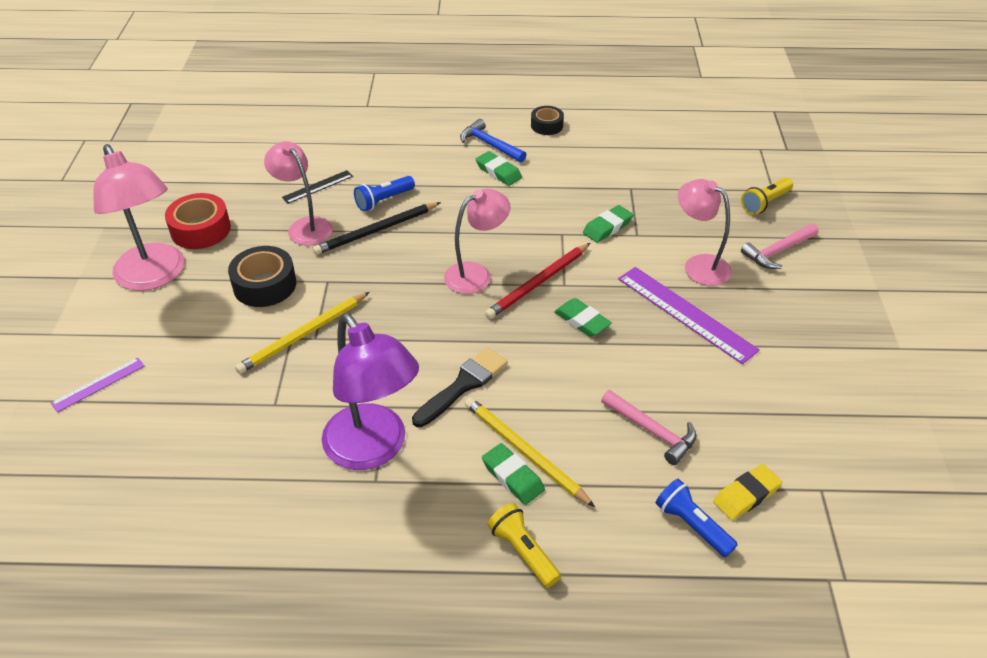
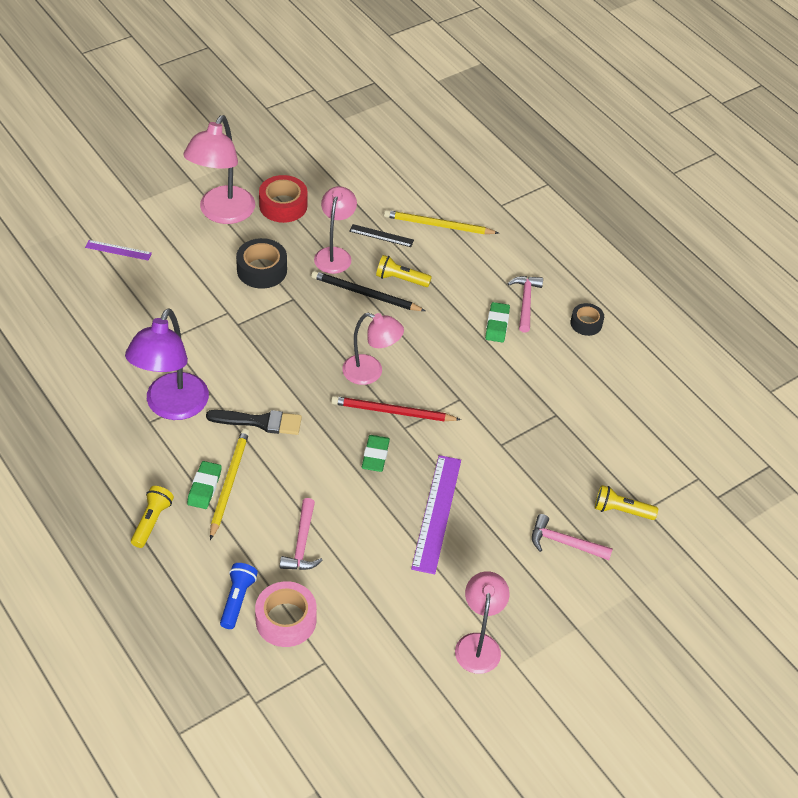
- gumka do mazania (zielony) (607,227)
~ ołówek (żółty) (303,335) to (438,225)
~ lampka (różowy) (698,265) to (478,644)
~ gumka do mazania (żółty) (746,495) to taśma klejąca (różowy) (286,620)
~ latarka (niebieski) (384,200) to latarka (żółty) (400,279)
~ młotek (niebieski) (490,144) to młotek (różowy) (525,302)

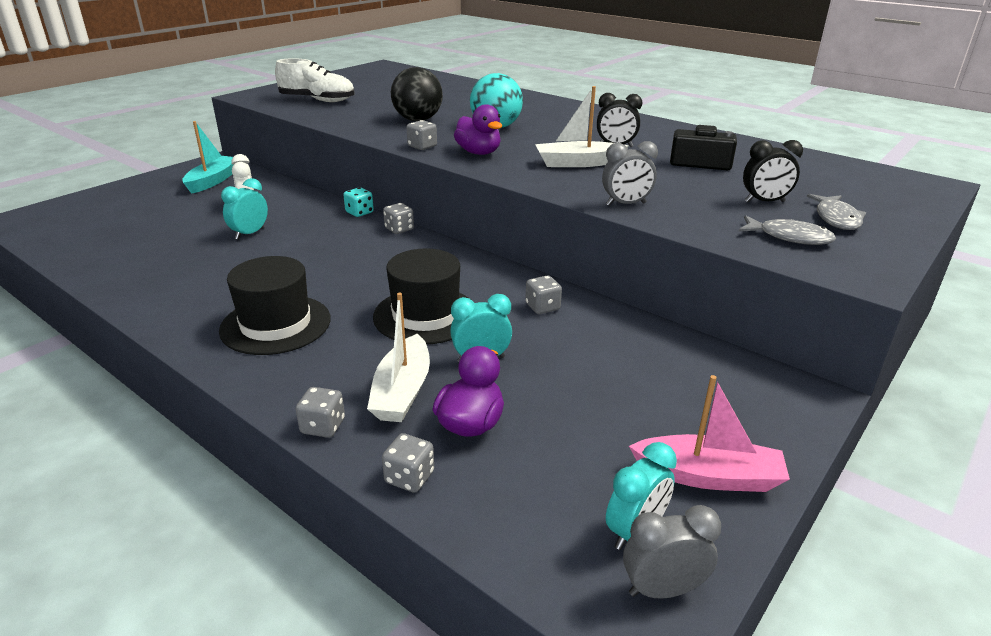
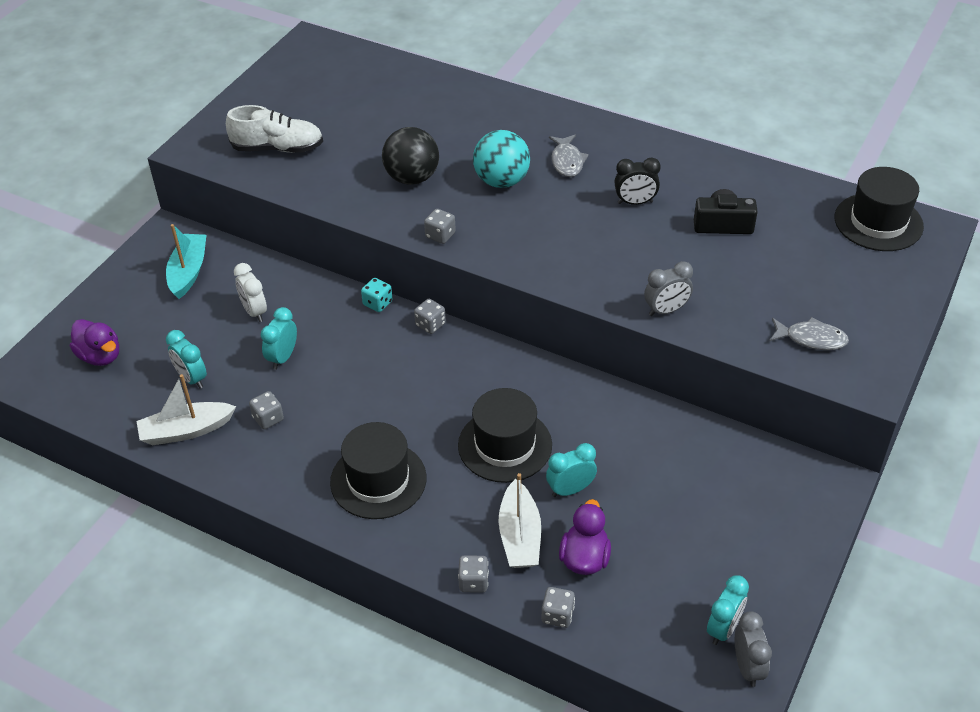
- łódka (różowy) (708,476)
- budzik (czarny) (764,202)
+ budzik (turkusowy) (192,378)
+ kapelusz (czarny) (878,222)
~ kaczka (fioletowy) (478,153) to (100,356)
~ kostka do gry (szary) (542,307) to (268,418)
~ łódka (biały) (577,163) to (186,431)
~ ryba (szary) (836,218) to (567,161)
~ budzik (szary) (662,589) = (747,667) 105 degrees clockwise

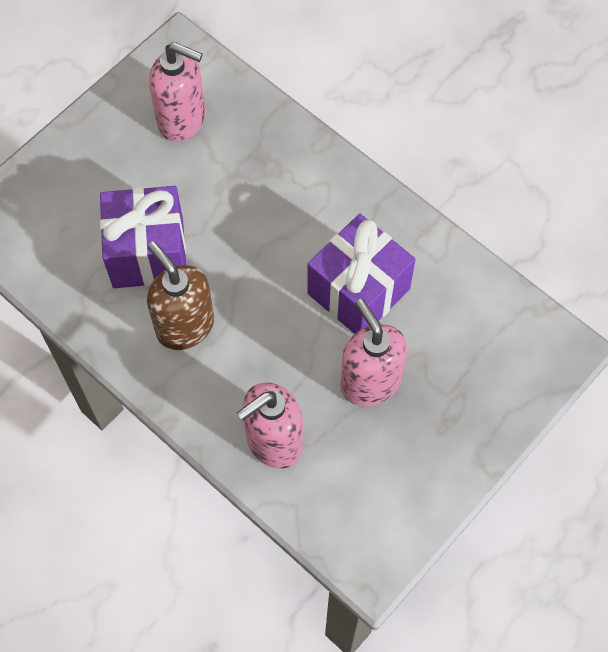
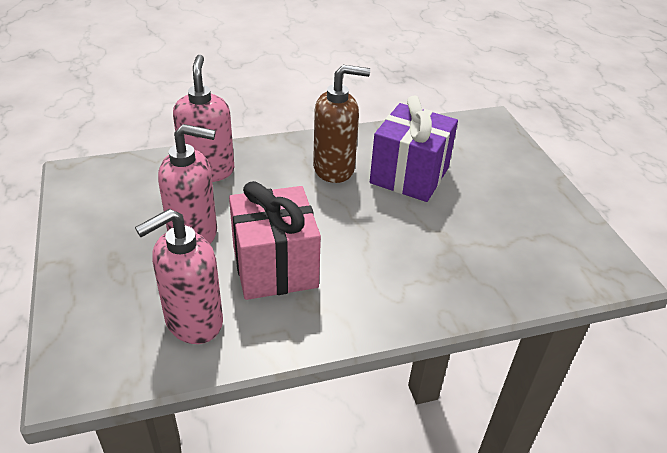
~ dozownik mydła (różowy) (182,120) to (193,321)
~ prezent (fioletowy) (358,291) to prezent (różowy) (275,267)

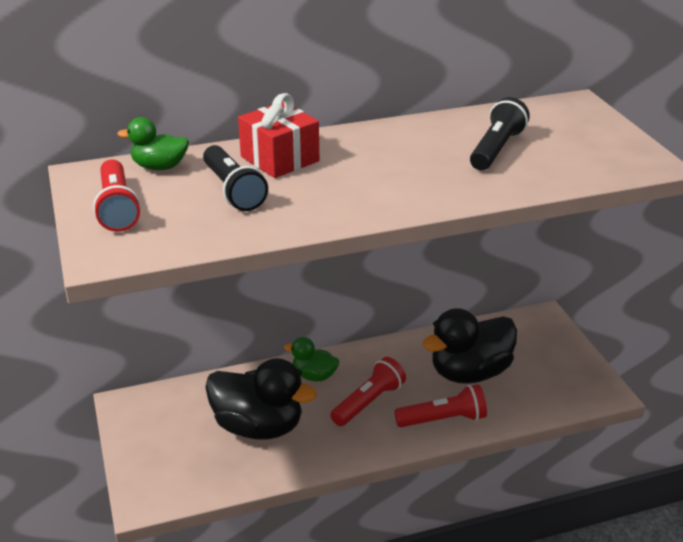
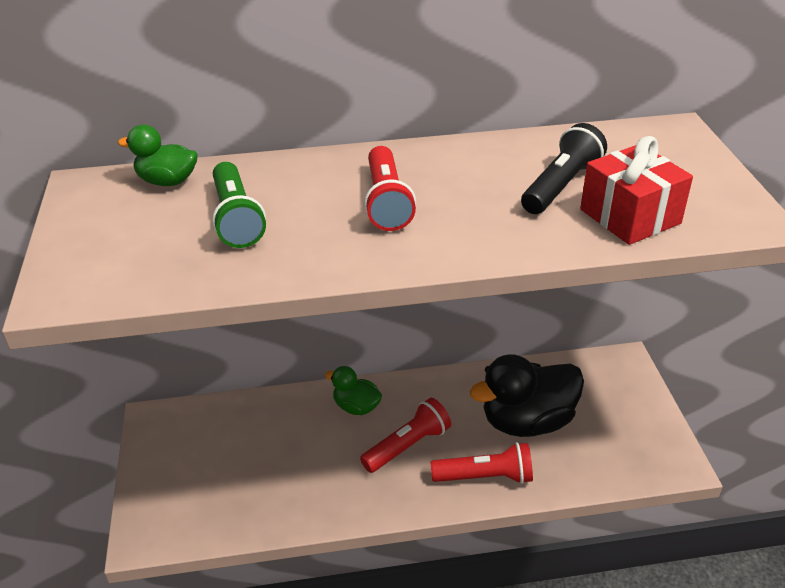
- kaczka (czarny) (258,427)
~ latarka (czerwony) (117,208) to (386,202)
~ prezent (czerwony) (280,159) to (630,216)
~ latarka (czarny) (233,190) to latarka (zielony) (236,218)

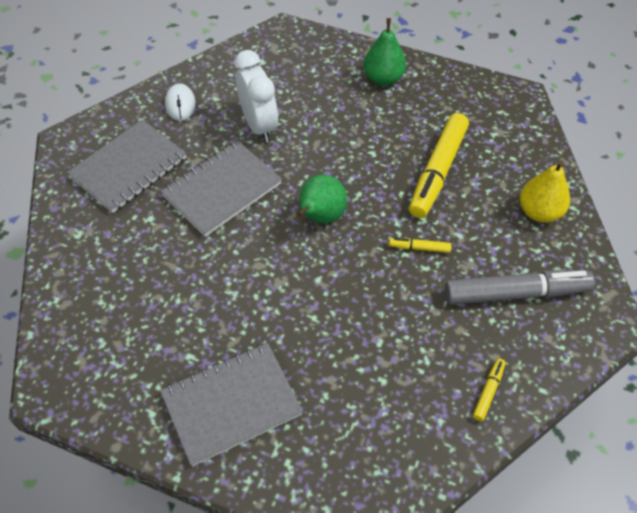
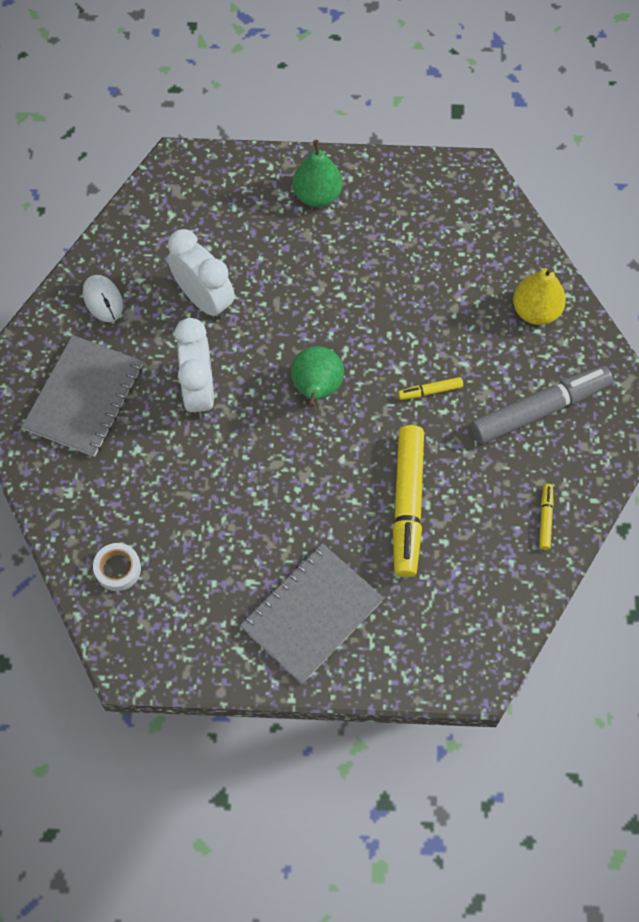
+ taśma klejąca (biały) (118,569)
~ flamaster (żółty) (438,171) to (407,505)
~ zeszyt (szary) (222,190) to budzik (biały) (199,391)

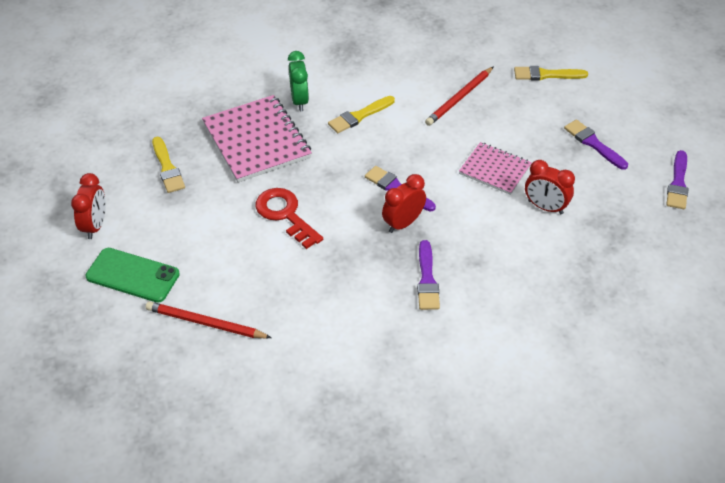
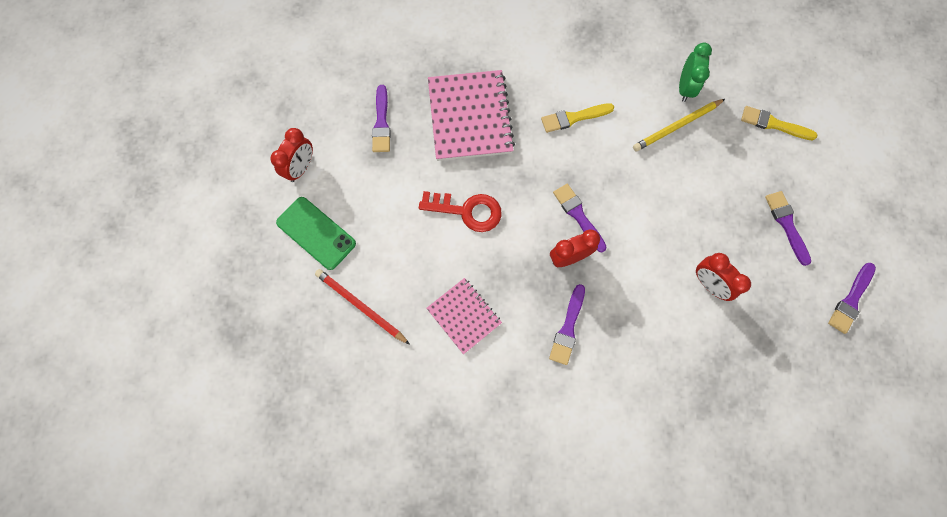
~ budzik (zielony) (299,101) to (685,88)
~ zeszyt (różowy) (495,170) to (464,316)
~ pędzel (żółty) (167,168) to pędzel (fioletowy) (381,123)
~ ołówek (czerwony) (459,98) to ołówek (żółty) (677,126)
~ klucz (czerwony) (285,214) = (467,211) 120 degrees clockwise

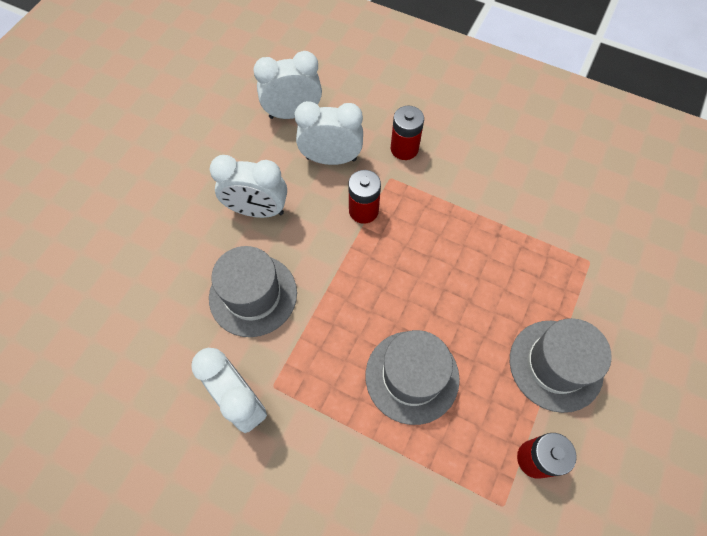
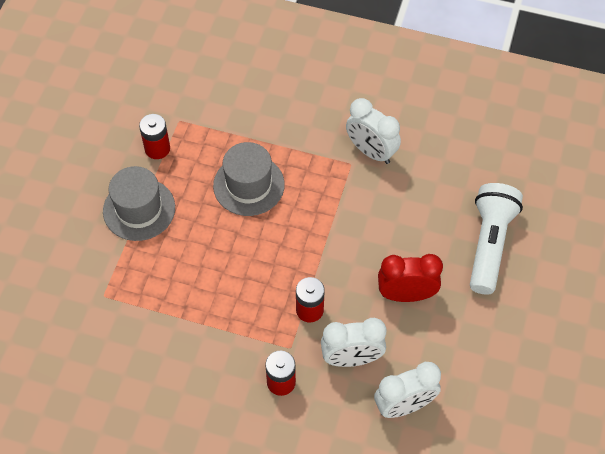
- kapelusz (szary) (253,295)
+ latarka (biały) (489,244)
~ budzik (biały) (257,210) to budzik (czerwony) (406,294)

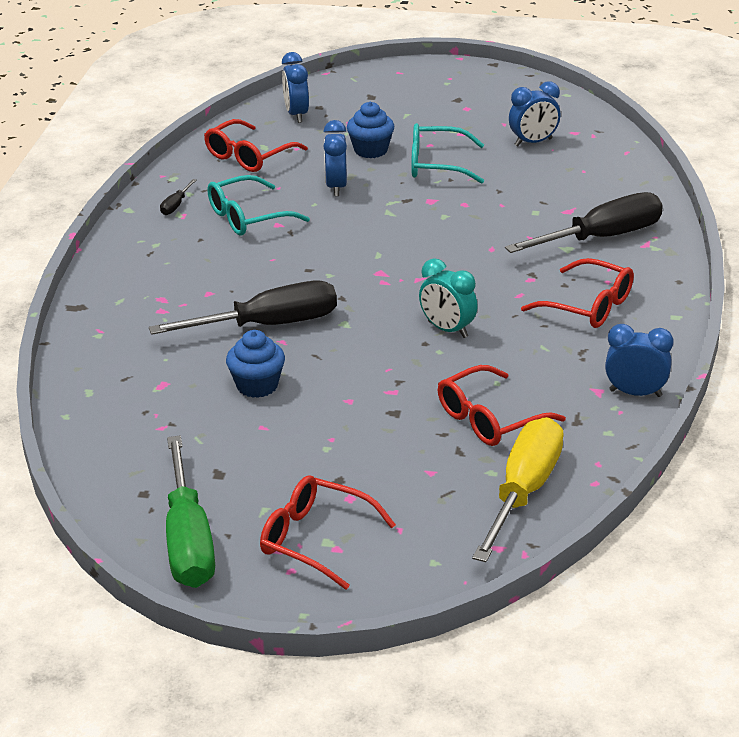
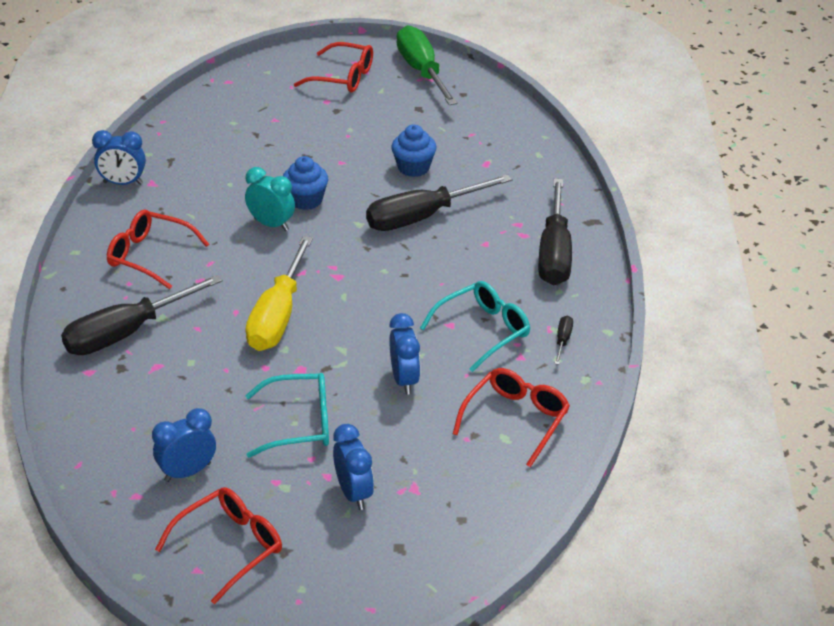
+ śrubokręt (czarny) (554,253)
~ budzik (niebieski) (296,115) to (354,493)
~ muffinka (niebieski) (371,150) to (306,200)
~ okulary (czerwony) (489,419) to (230,547)
~ śrubokręt (żółty) (523,492) to (278,316)

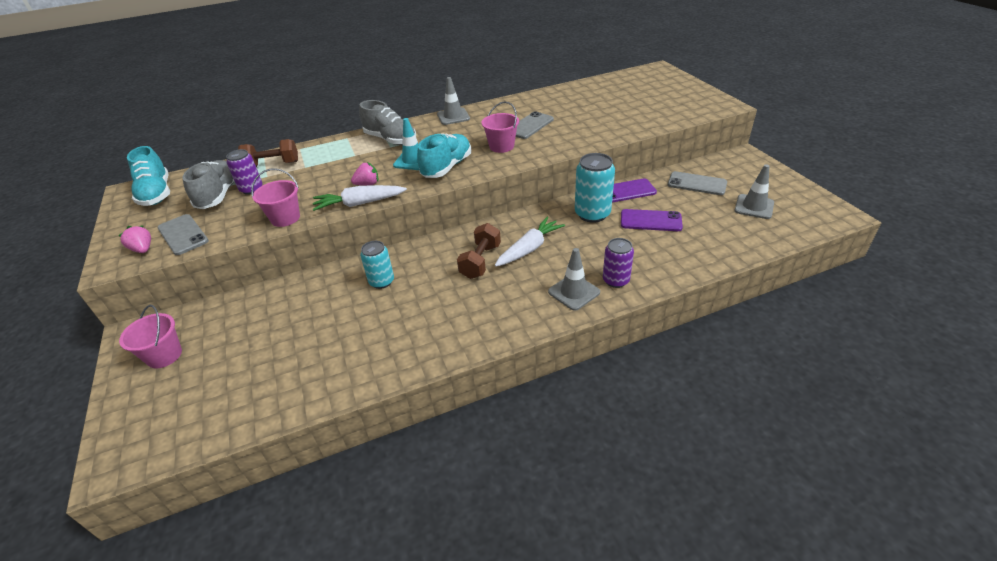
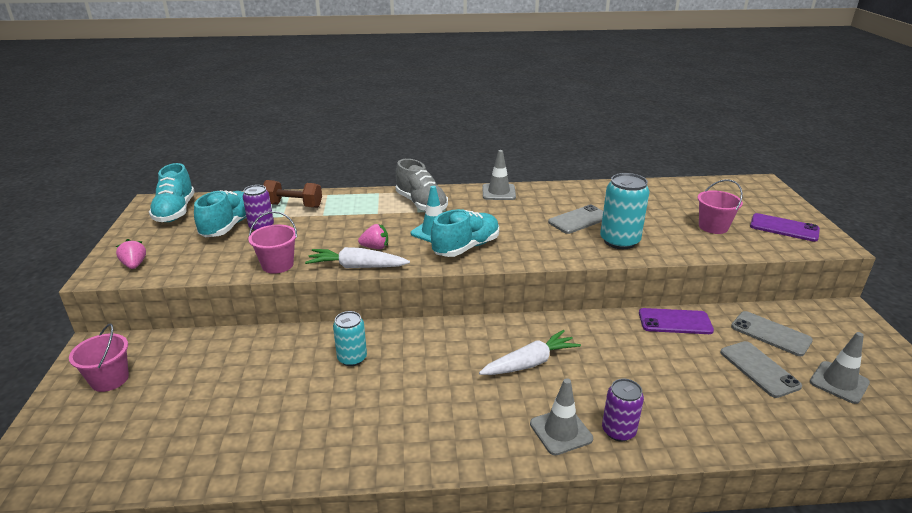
- hantel (brązowy) (480,261)
~ telefon (szary) (183,235) to (759,369)
~ wiadro (różowy) (501,146) to (713,227)
~ puszka (turkusowy) (592,214) to (619,241)
~ telefon (fioletowy) (650,221) to (784,228)
~ but (szary) (218,195) to but (turkusowy) (228,226)

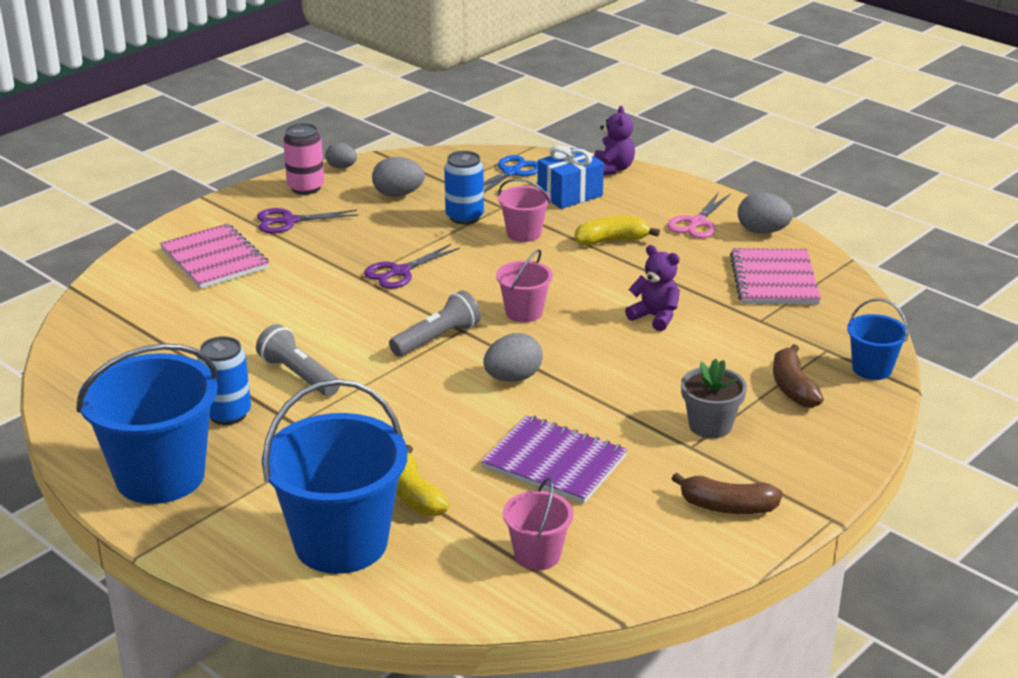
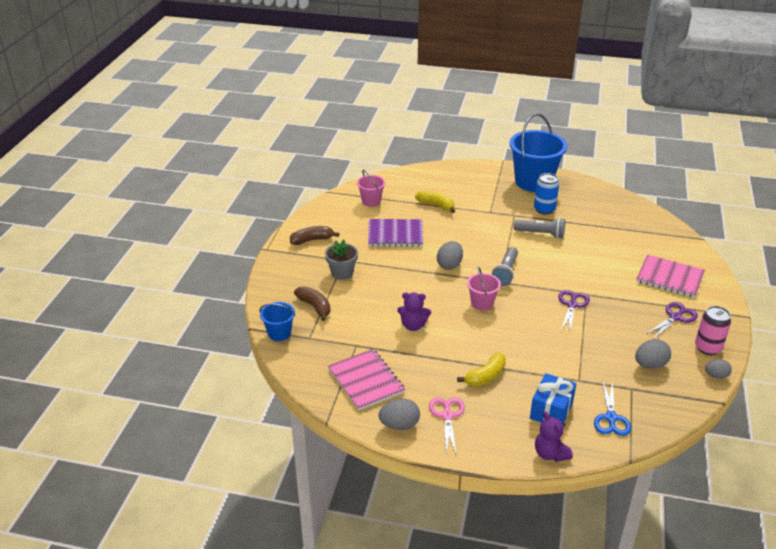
- wiadro (niebieski) (341,543)
- puszka (niebieski) (464,217)
- wiadro (różowy) (524,233)

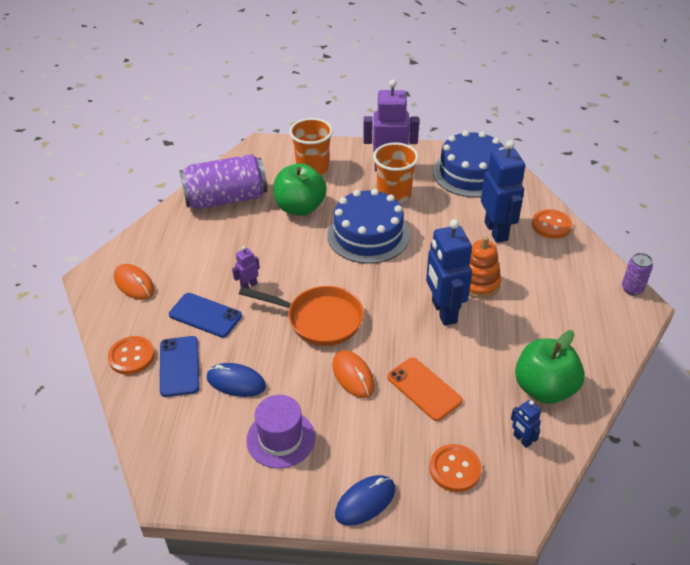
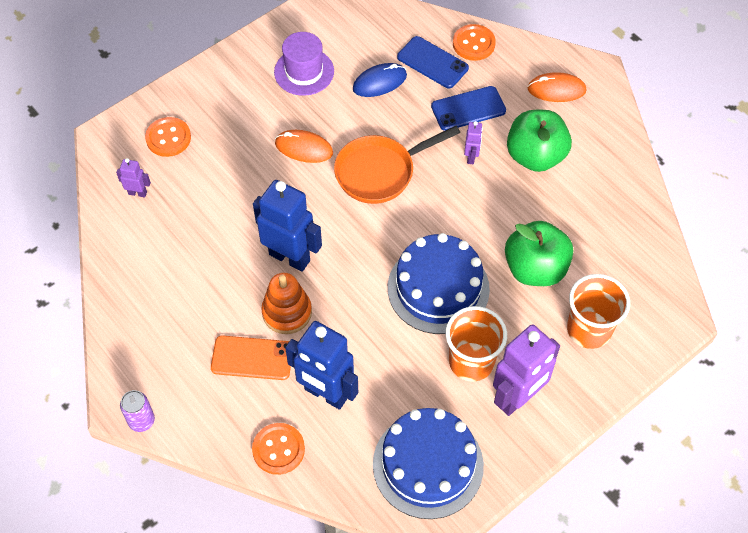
- puszka (fioletowy) (226,199)
- myszka (niebieski) (365,501)
~ telefon (pomarańczowy) (424,389) to (252,358)
~ jabłko (zielony) (544,388) to (535,156)
~ robot (niebieski) (522,439) to robot (fioletowy) (137,193)

